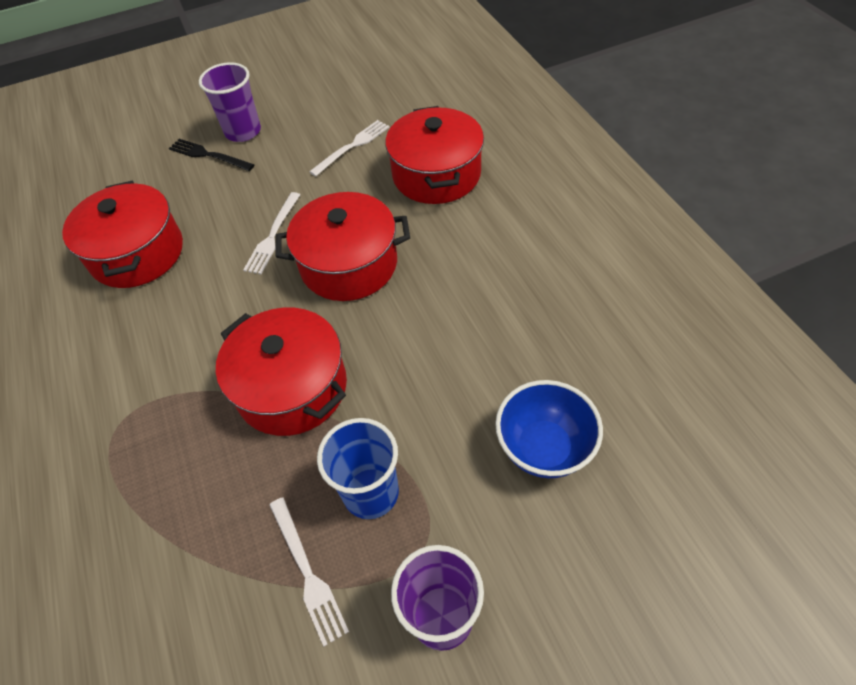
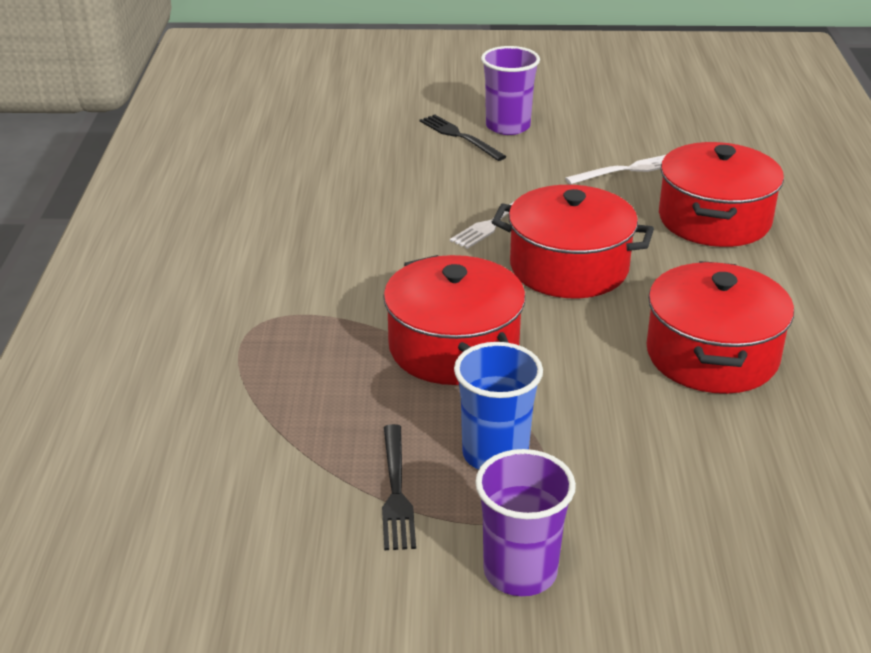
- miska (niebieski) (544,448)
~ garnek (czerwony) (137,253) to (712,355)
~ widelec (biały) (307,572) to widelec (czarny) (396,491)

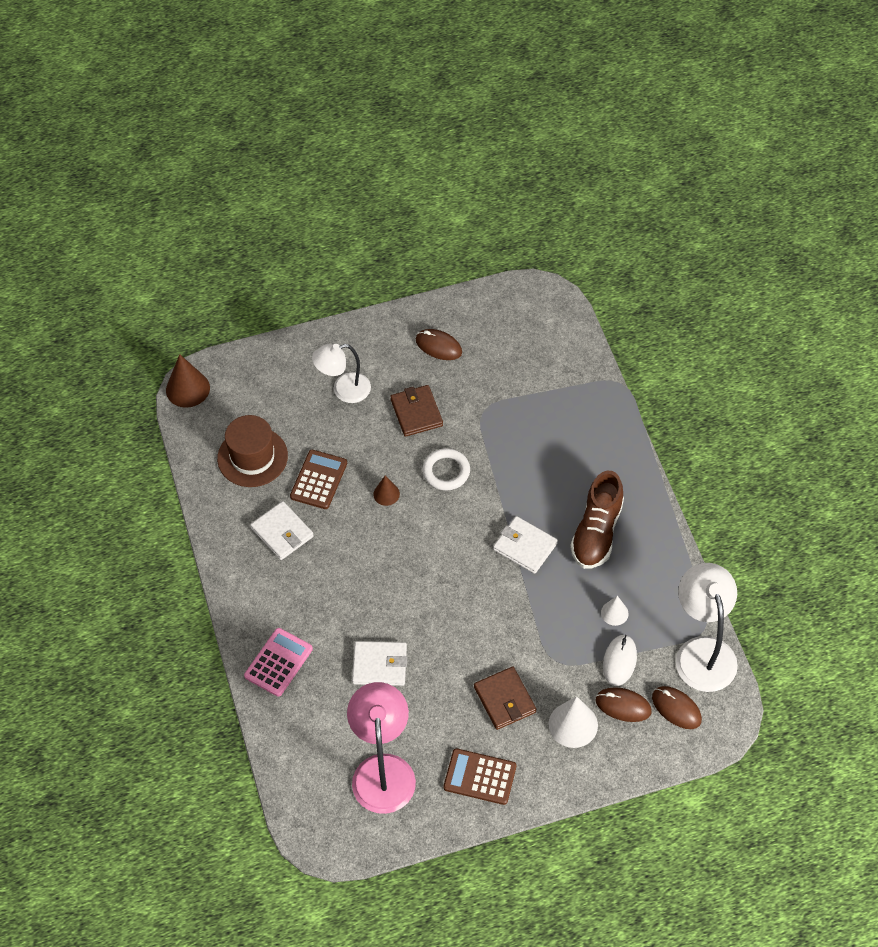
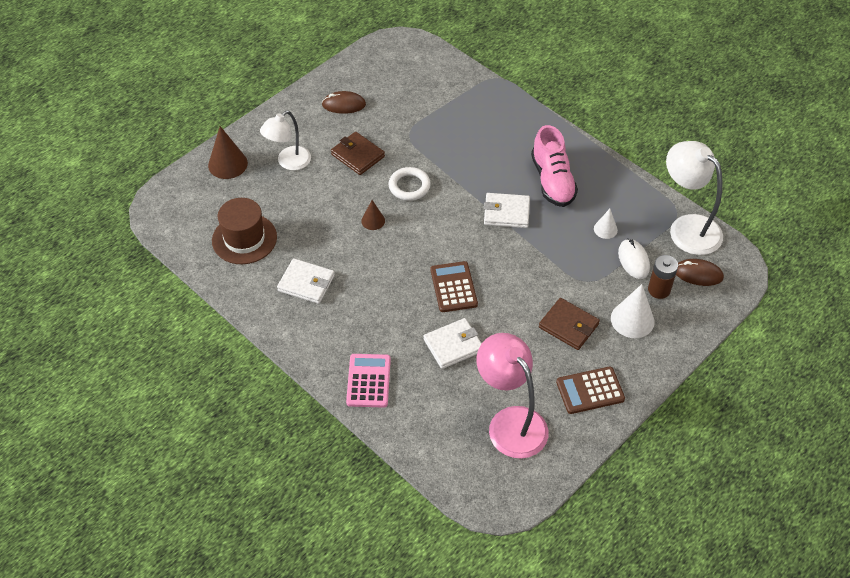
~ stożek (brązowy) (187,389) to (227,164)
~ kalkulator (brązowy) (318,480) to (453,287)
~ myszka (brązowy) (623,706) to bateria (brązowy) (659,290)
~ but (brązowy) (597,532) to but (różowy) (552,181)

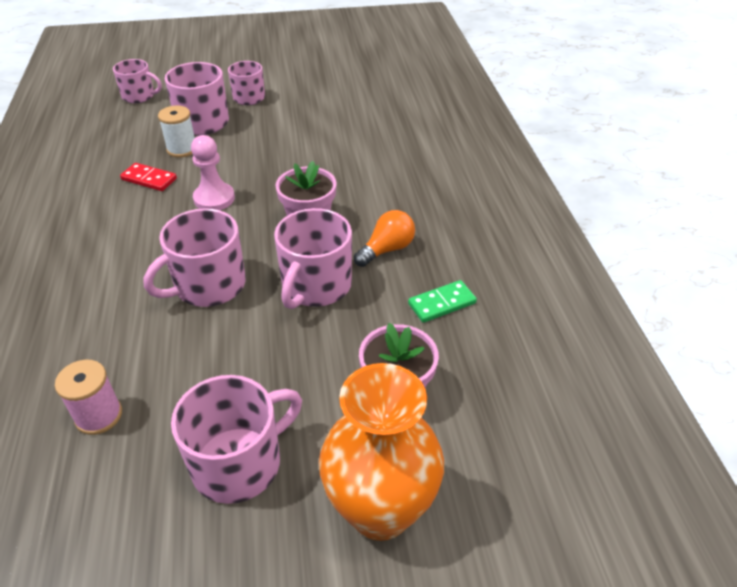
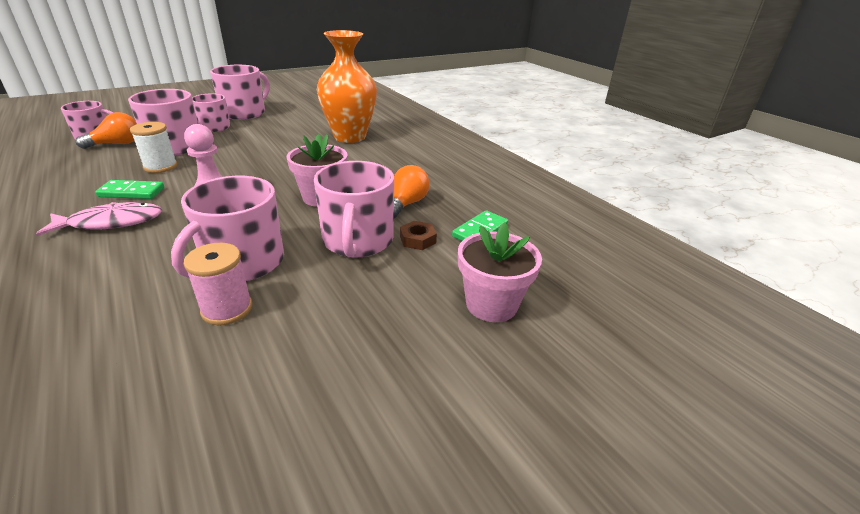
+ ryba (różowy) (111,222)
+ żarówka (pomarańczowy) (117,144)
+ nakrętka (brązowy) (417,239)
~ szpulka (różowy) (99,415) to (227,309)
~ kubek (różowy) (239,462) to (244,113)
~ wazon (pomarańczowy) (380,510) to (350,137)
~ kostka domina (czerwony) (149,179) to kostka domina (zielony) (131,192)

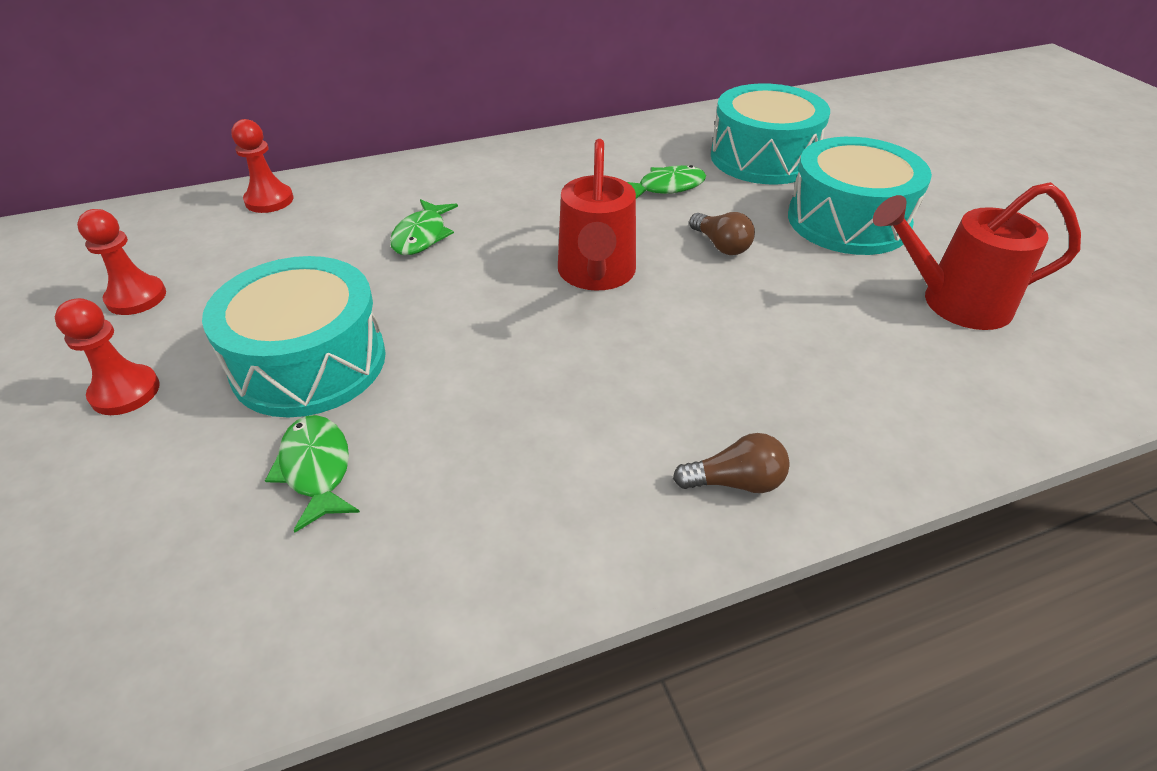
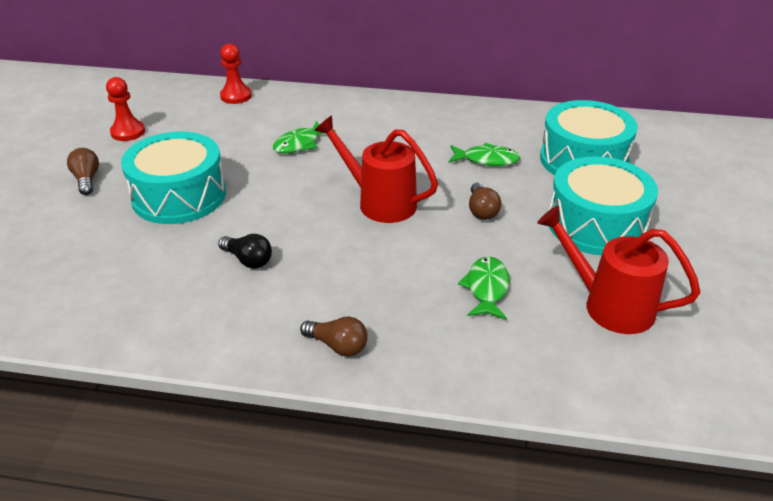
+ żarówka (czarny) (248,260)
~ ryba (zielony) (316,469) to (486,288)
~ pionek (czerwony) (125,392) to żarówka (brązowy) (87,180)
~ konewka (czerwony) (596,275) = (379,202) 90 degrees clockwise

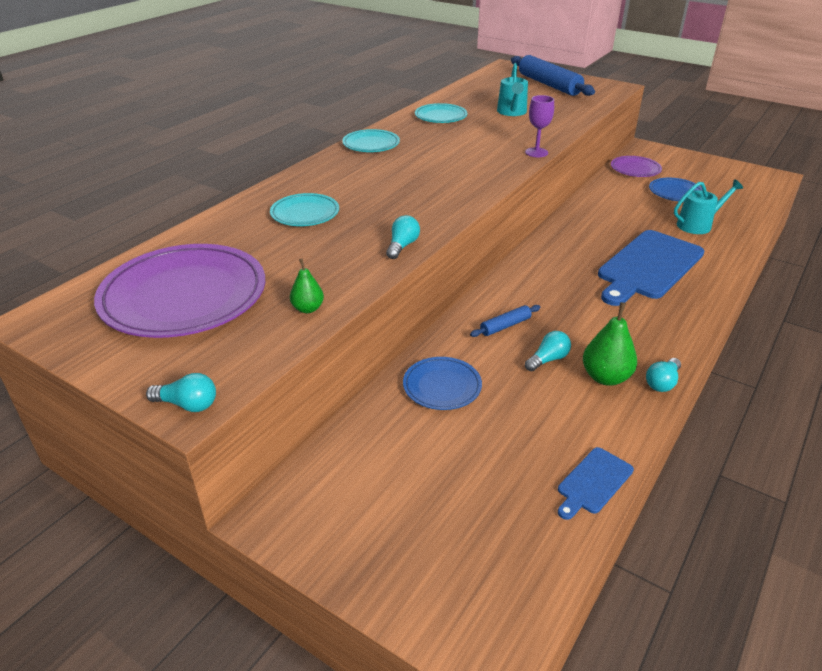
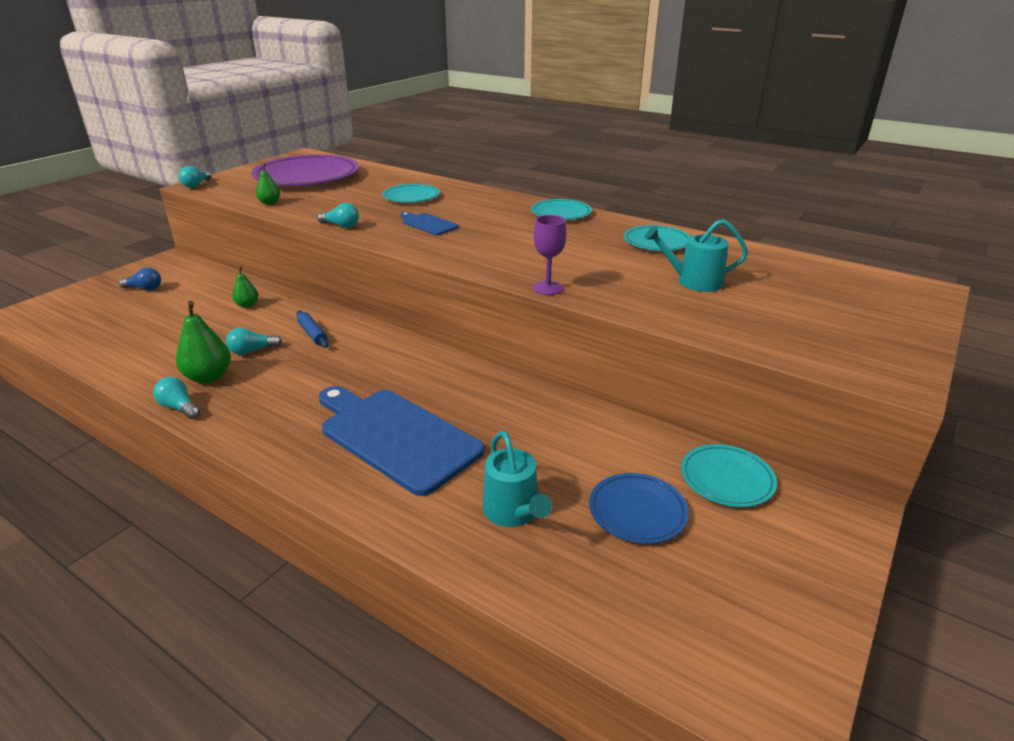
- wałek do ciasta (niebieski) (549,85)
+ żarówka (niebieski) (144,289)
~ deska do krojenia (niebieski) (593,482) to (428,224)
~ talerz (niebieski) (442,386) to gruszka (zielony) (247,305)
~ talerz (fioletowy) (635,169) to talerz (turkusowy) (727,479)
~ żarówka (turkusowy) (548,359) = (252,351) 105 degrees clockwise

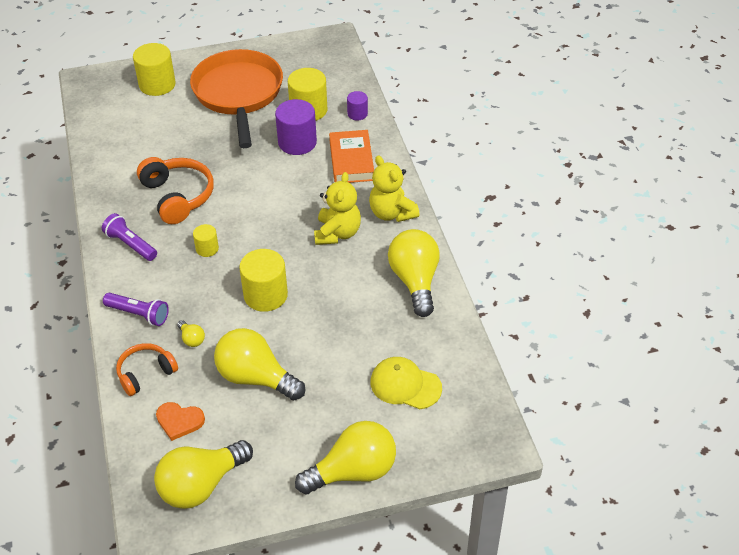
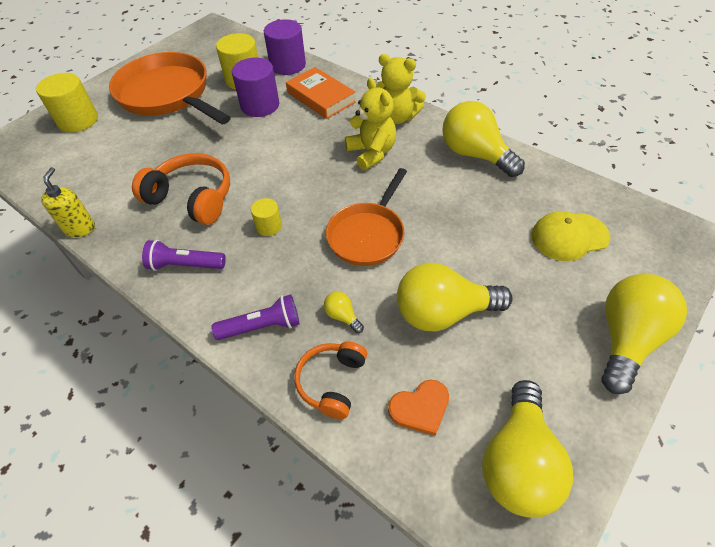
+ dozownik mydła (żółty) (80,228)
~ walec (żółty) (265,295) to patelnia (pomarańczowy) (368,235)
~ żarówka (żółty) (192,339) = (342,316) 150 degrees counterclockwise
~ walec (fioletowy) (357,114) = (288,65) x1.85

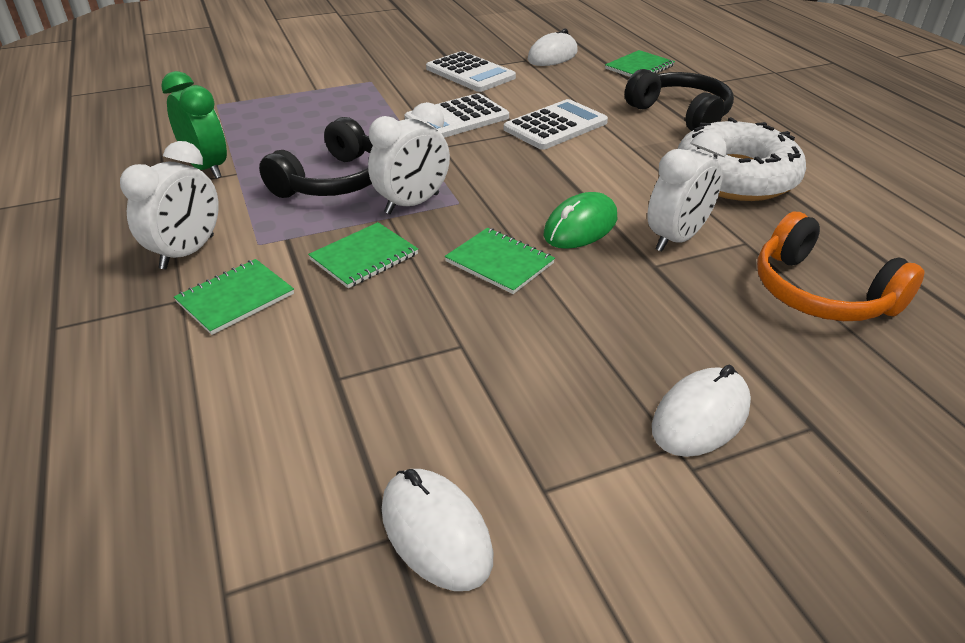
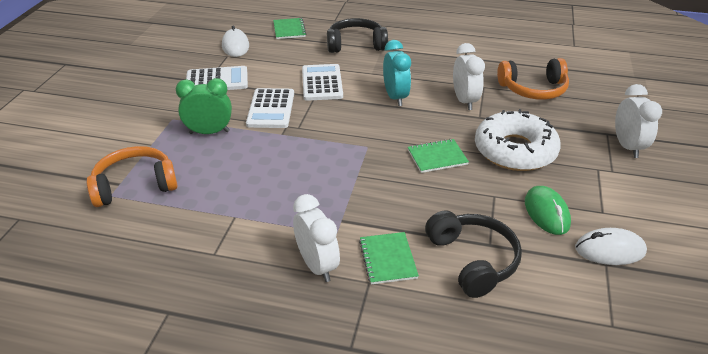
- zeszyt (zielony) (364,257)
- myszka (biały) (700,417)
+ słuchawki (pomarańczowy) (135,185)
+ budzik (turkusowy) (395,97)
~ budzik (zielony) (207,168) to (209,132)
~ słuchawki (czarny) (333,181) to (473,260)
~ budzik (biały) (412,204) to (627,147)
~ myszka (zielony) (580,227) to (546,213)
~ donut (biały) (735,177) to (515,150)

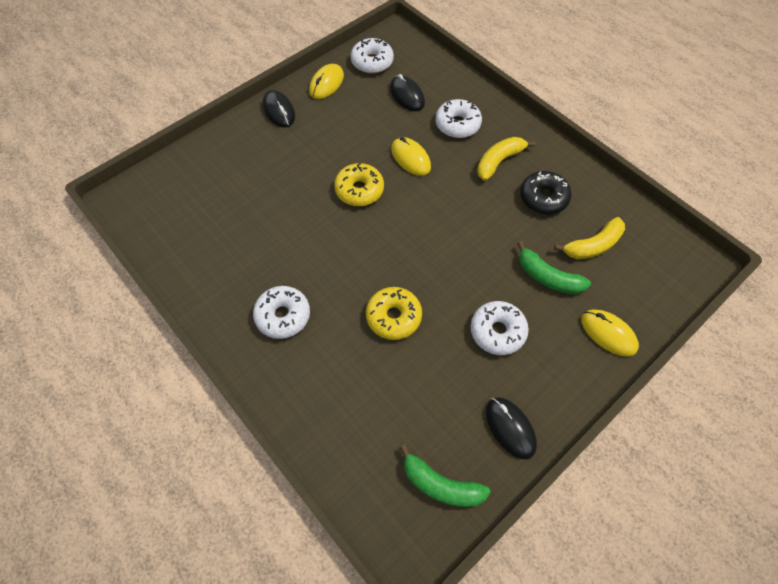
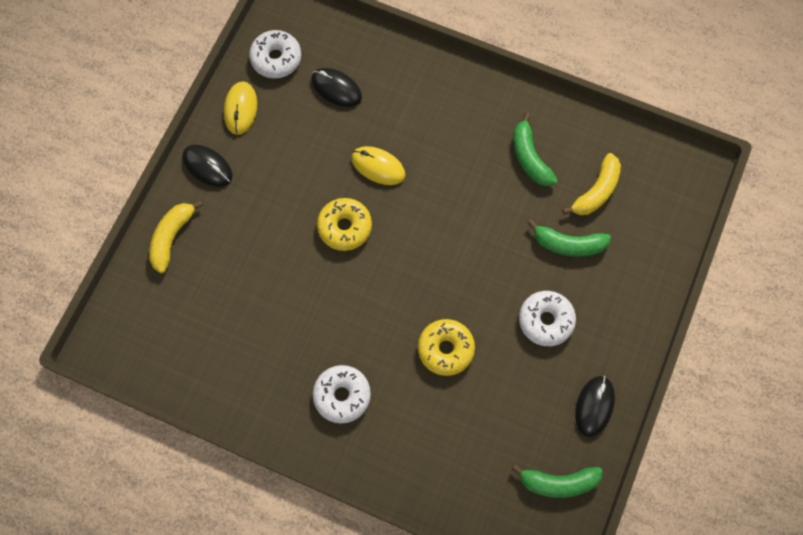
- donut (biały) (457,124)
- myszka (żółty) (608,333)
~ banan (żółty) (499,161) to (172,237)
~ donut (czarny) (543,198) to banan (zielony) (529,157)
~ myszka (czarny) (510,428) = (594,406) 75 degrees clockwise

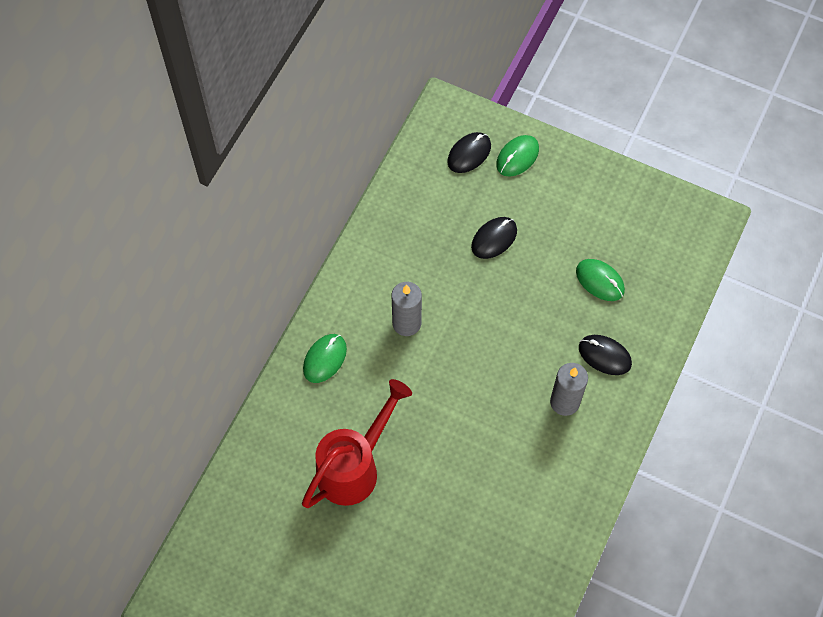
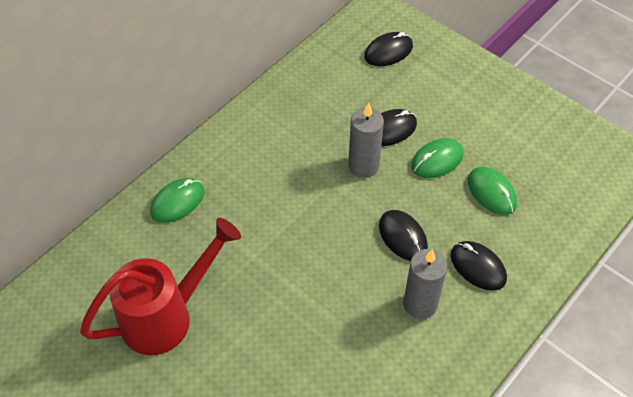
+ myszka (czarny) (402,237)
~ świeca (szary) (406,323) to (363,166)
~ myszka (zielony) (517,157) to (437,160)

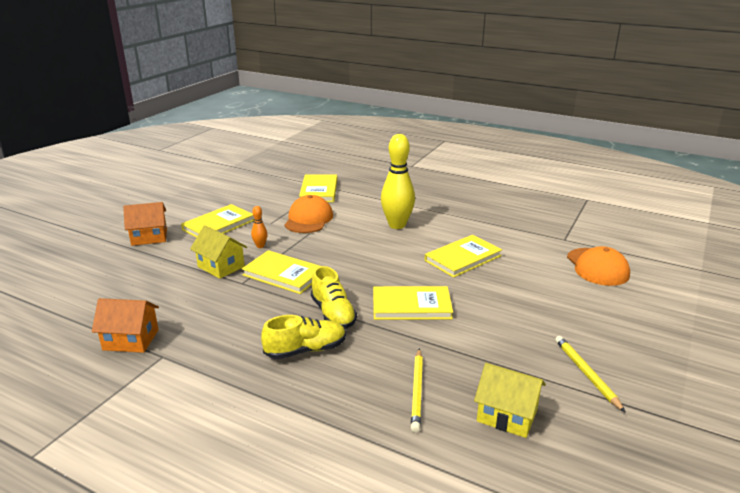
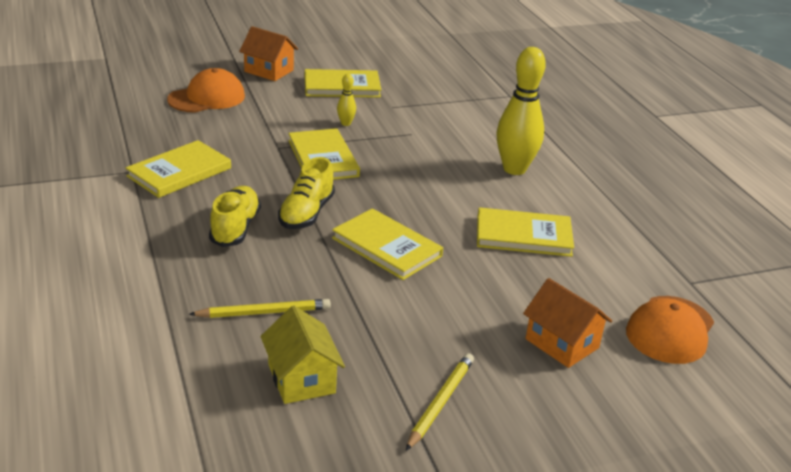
- domek (żółty) (221,266)
~ domek (pomarańczowy) (131,340) to (562,343)
~ czapka (pomarańczowy) (308,219) to (207,98)
~ książka (żółty) (319,190) to (179,172)
~ kręgiel (pomarańczowy) (260,246) to kręgiel (żółty) (346,123)
~ but (żółty) (306,350) = (235,228) 105 degrees counterclockwise
~ ołówek (żółty) (417,391) = (264,312) 150 degrees counterclockwise

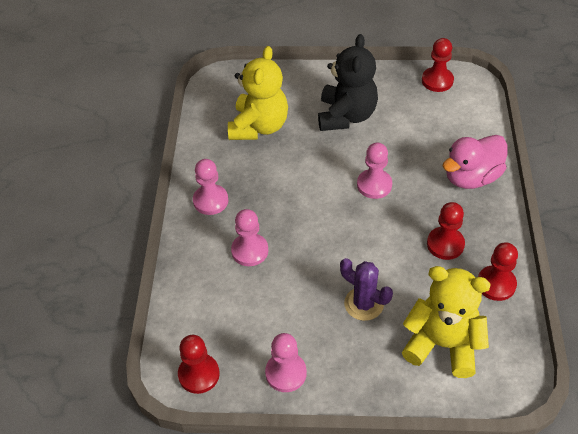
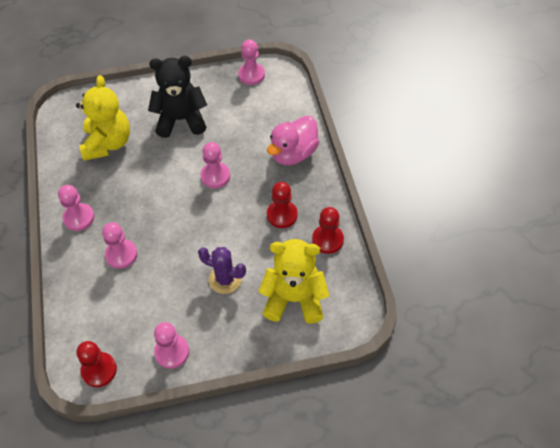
~ pionek (czerwony) (437,81) to pionek (różowy) (251,75)
~ miś (czarny) (346,116) = (181,120) 90 degrees counterclockwise

